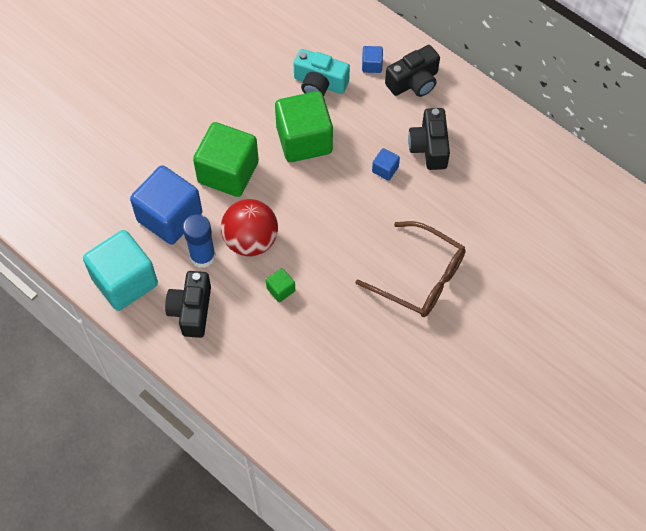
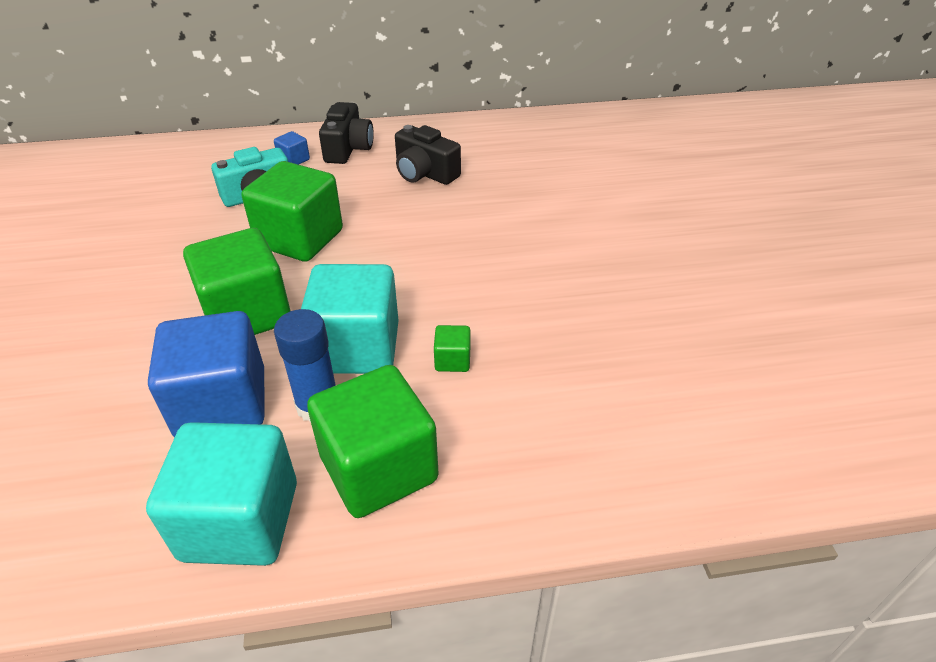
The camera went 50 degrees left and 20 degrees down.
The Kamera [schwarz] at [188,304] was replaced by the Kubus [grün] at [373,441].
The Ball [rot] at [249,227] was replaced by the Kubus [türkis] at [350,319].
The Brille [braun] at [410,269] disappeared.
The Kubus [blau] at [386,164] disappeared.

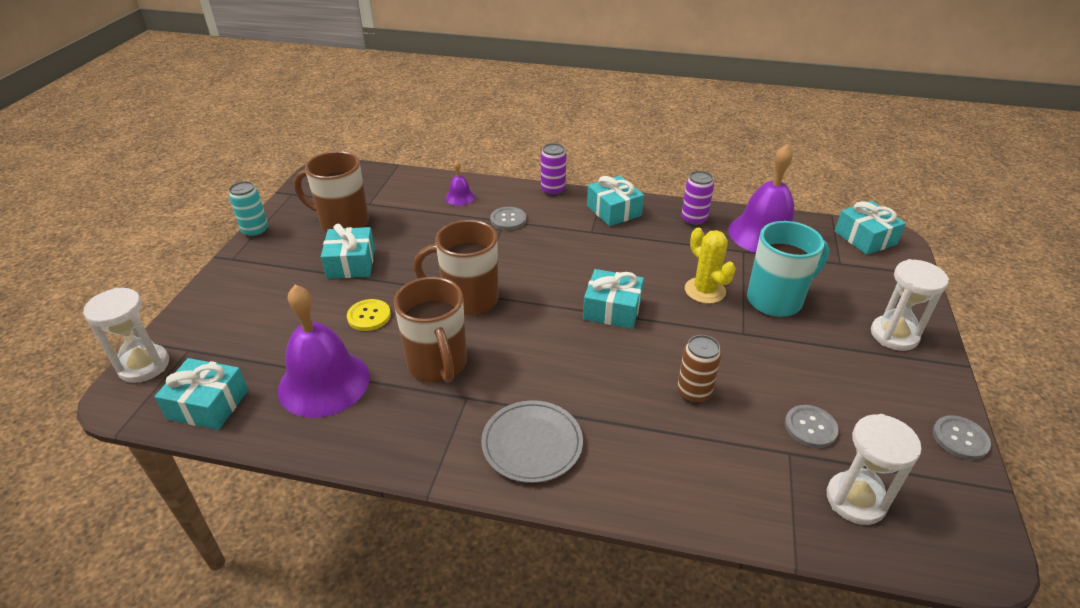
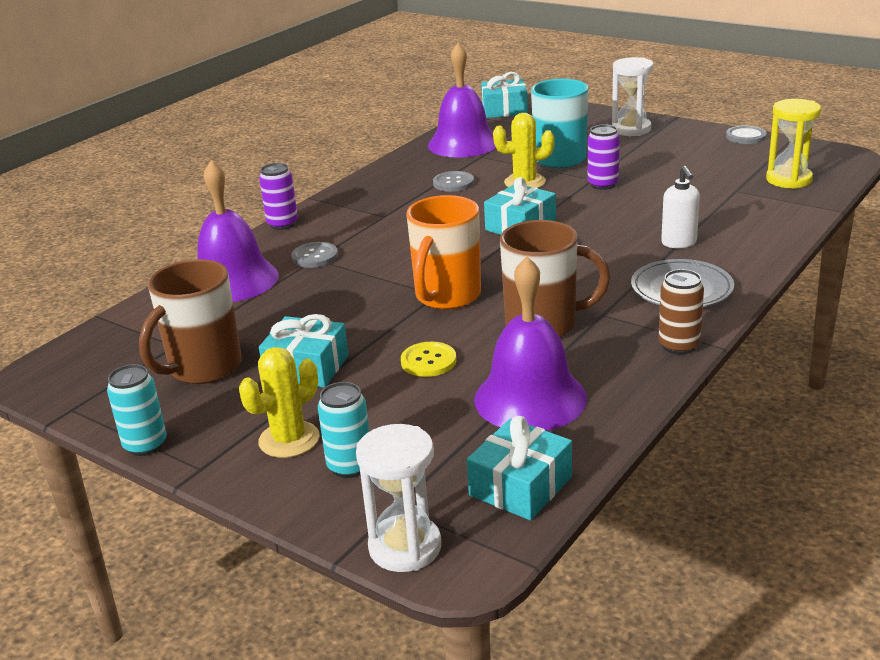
The camera went 65 degrees left and 10 degrees down.
The Tasse [braun] at [456,268] became the Tasse [orange] at [443,252].
The Glocke [lila] at [460,183] changed to 2.21 times the size.
The Geschenk [türkis] at [615,201] disappeared.
The Dose [braun] moved from [699,369] to [681,312].
The Dose [lila] moved from [697,198] to [604,157].
The Knopf [grau] moved from [812,426] to [453,181].
The Sanduhr [weiß] at [874,469] became the Sanduhr [gelb] at [793,144].
The Kaktus [gelb] at [279,402] appeared.
The Dose [türkis] at [343,430] appeared.
The Seifenspender [weiß] at [680,207] appeared.

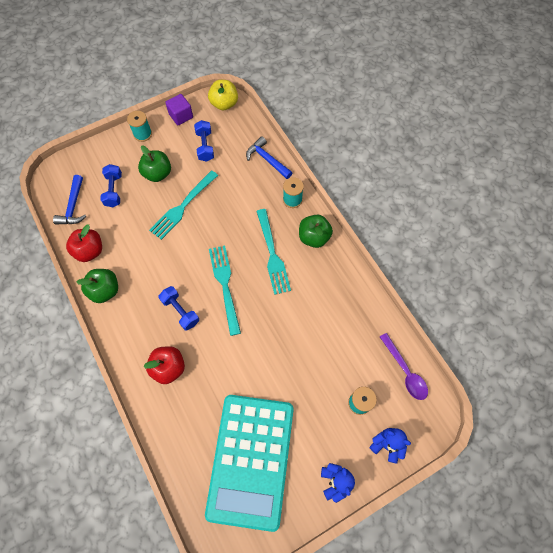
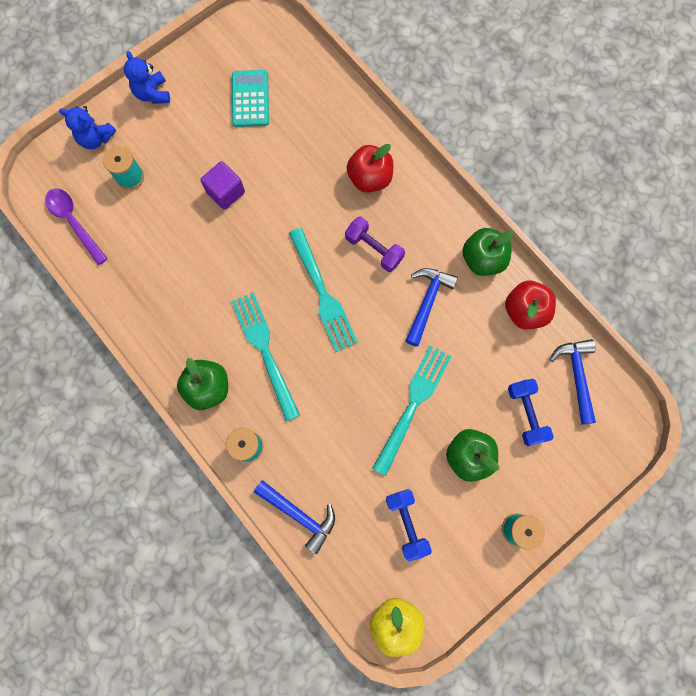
The camera went 170 degrees right and 10 degrees up.
The Hantel [blau] at [178,308] became the Hantel [lila] at [375,244].
The Kubus [lila] moved from [179,109] to [222,185].
The Taschenrechner [türkis] at [249,463] changed to 0.44 times the size.
The Hammer [blau] at [432,307] appeared.

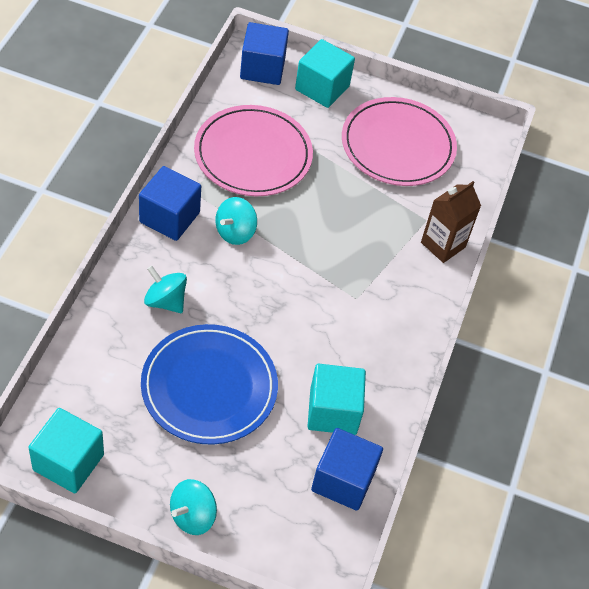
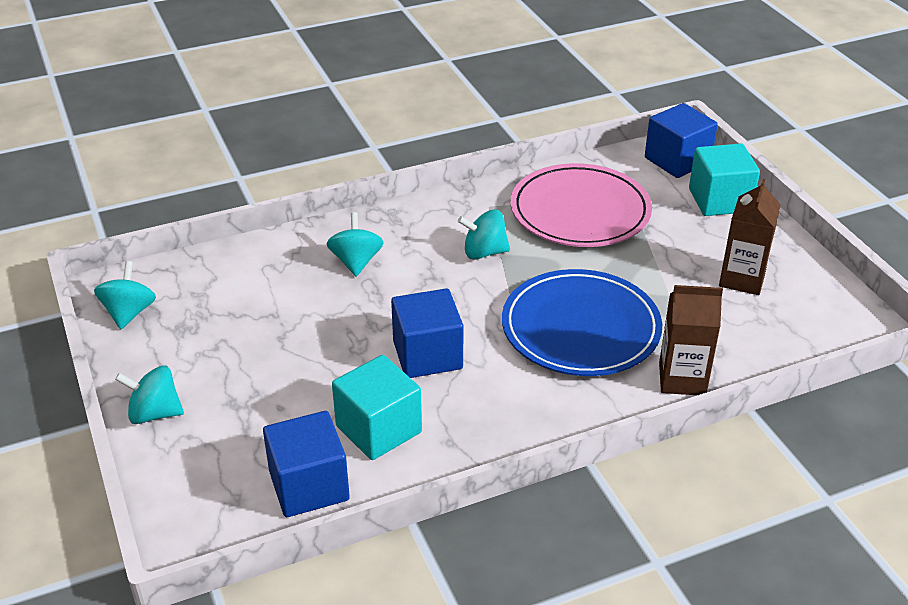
The camera went 55 degrees right and 15 degrees down.
The Kubus [türkis] at [66,450] was replaced by the Kreisel [türkis] at [125,295].
The Kubus [blau] moved from [170,203] to [427,333].
The Teller [blau] moved from [209,384] to [582,322].
The Teller [rosa] at [399,141] was replaced by the Getränkekarton [braun] at [750,237].

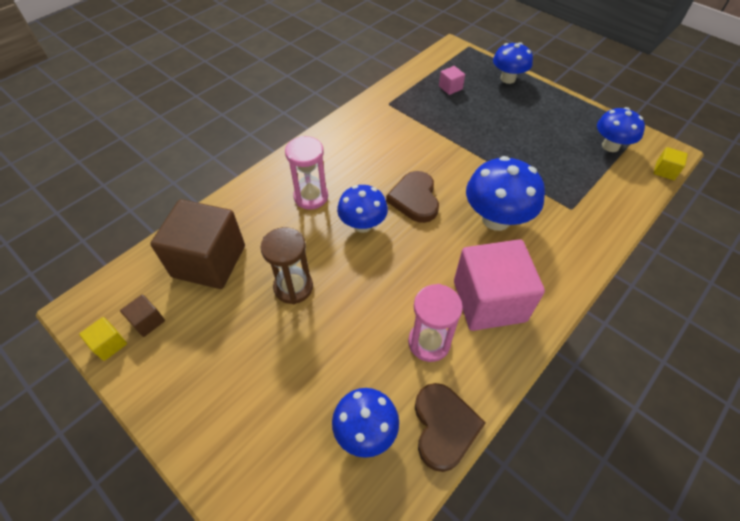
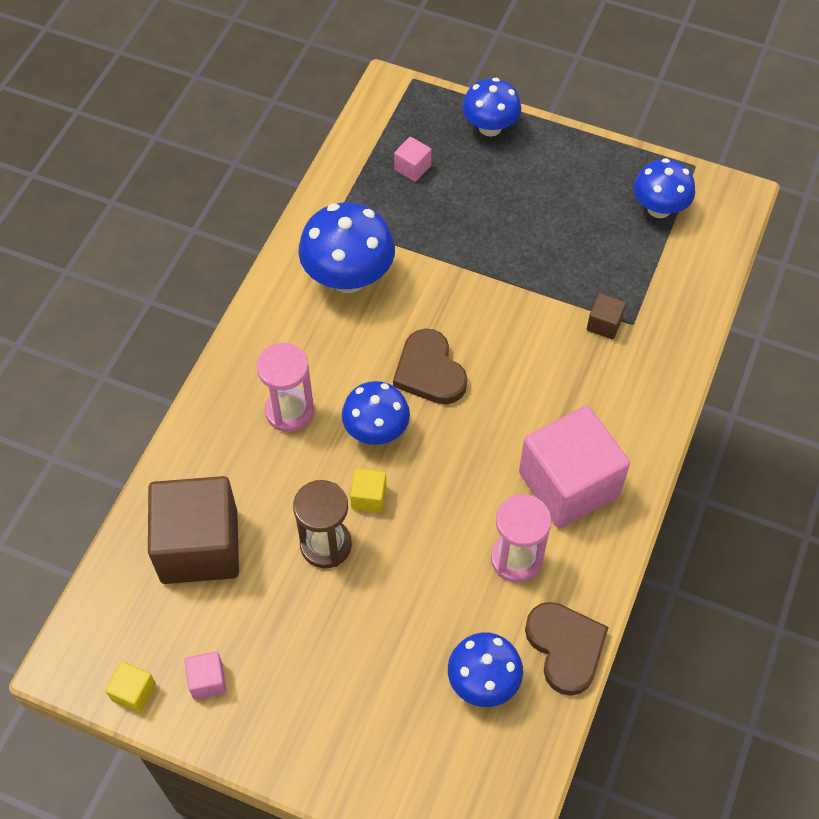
The camera went 20 degrees left and 5 degrees up.
The Kubus [braun] moved from [142,315] to [606,316].
The Pilz [blau] moved from [505,193] to [346,247].
The Kubus [gelb] moved from [671,163] to [368,490].
The Kubus [rosa] at [205,675] appeared.

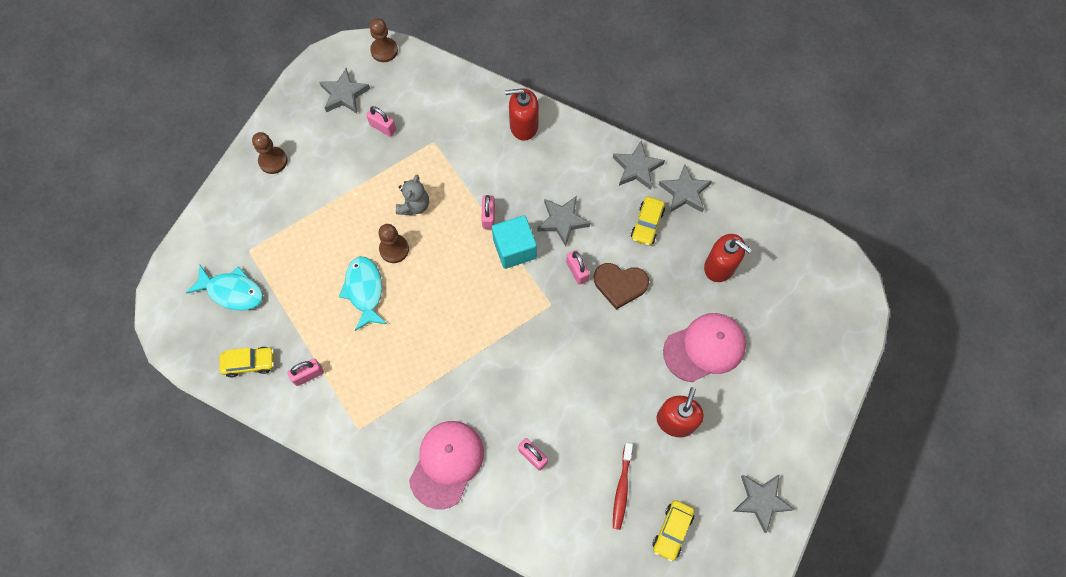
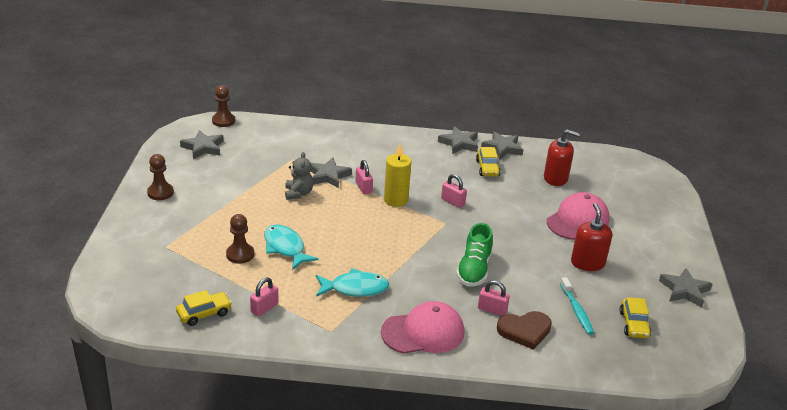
The camera went 25 degrees left and 35 degrees down.
The Fisch [türkis] moved from [224,287] to [352,283].
The Vorhängeschloss [rosa] at [381,121] disappeared.
The Bauer [braun] moved from [393,243] to [240,239].
The Kappe [rosa] at [446,465] turned 75 degrees clockwise.
The Kubus [türkis] at [514,242] was replaced by the Kerze [gelb] at [397,176].
The Seifenspender [rot] at [522,114] disappeared.
The Stern [grau] moved from [563,221] to [331,172].
The Herz [braun] moved from [621,286] to [524,330].
The Zahnbürste [rot] at [623,486] became the Zahnbürste [türkis] at [577,306].
The Schuh [grün] at [474,255] appeared.

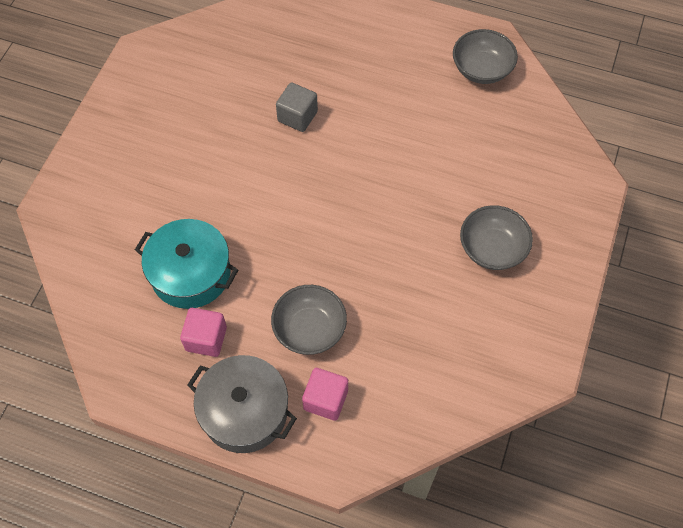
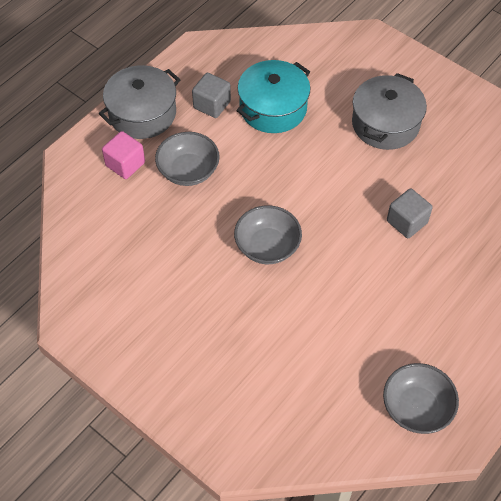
The camera went 110 degrees right and 5 degrees down.
The Kubus [rosa] at [203,332] became the Kubus [grau] at [211,95].
The Schüssel [grau] moved from [496,237] to [268,234].
The Kochtopf [grau] at [389,111] appeared.

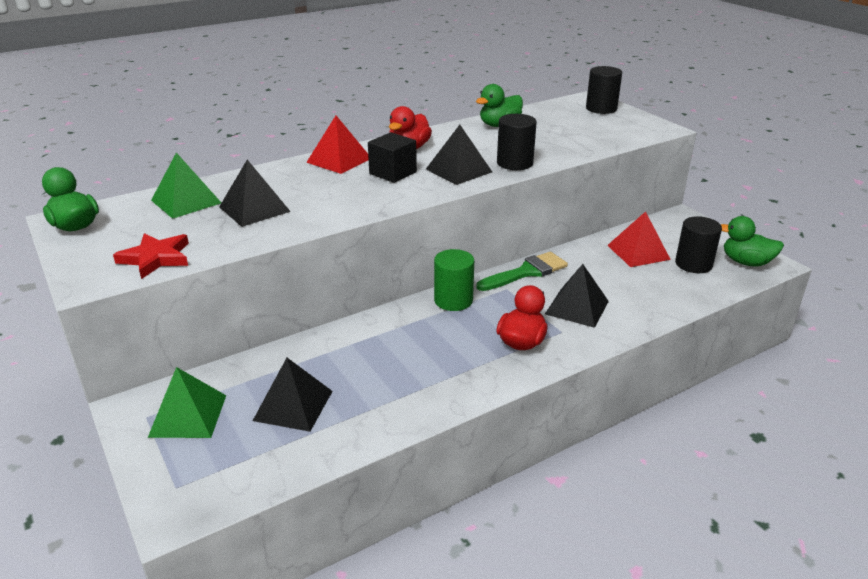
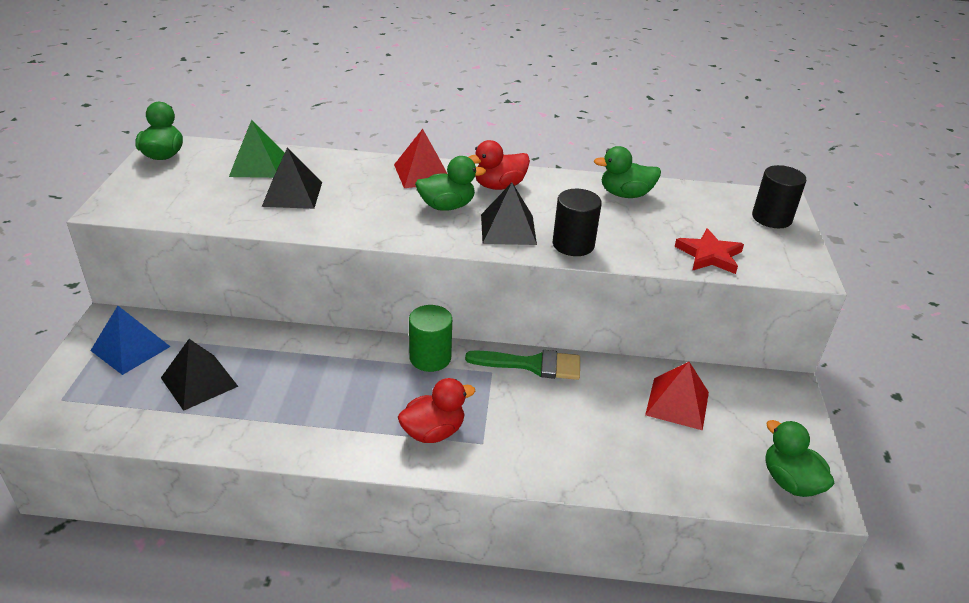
The camera went 35 degrees right and 5 degrees up.
The Stern [rot] moved from [151,256] to [709,251].
The Pyramide [grün] at [187,402] became the Pyramide [blau] at [130,340].
The Kubus [schwarz] at [392,157] was replaced by the Ente [grün] at [450,183].
The Pyramide [schwarz] at [577,296] disappeared.
The Vollzylinder [schwarz] at [698,244] disappeared.

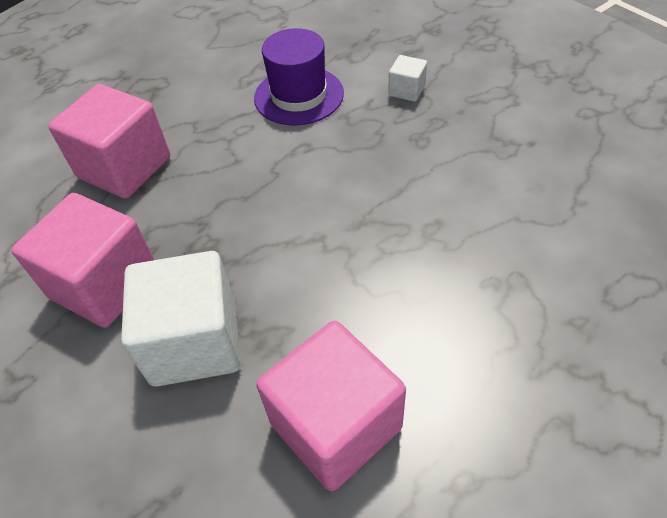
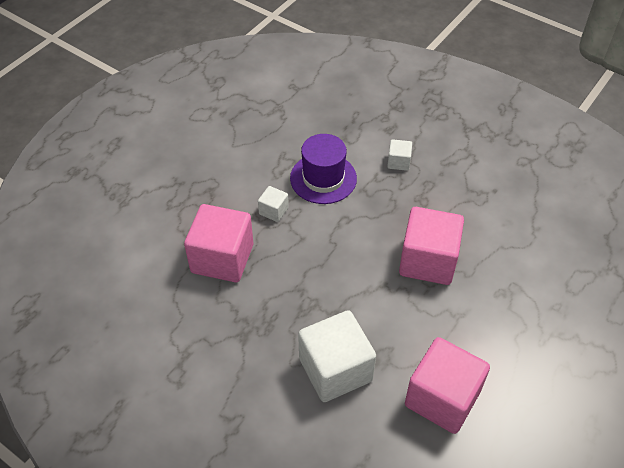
The camera went 20 degrees left and 0 degrees up.
The Kubus [rosa] moved from [83,260] to [431,246].
The Kubus [weiß] at [273,204] appeared.

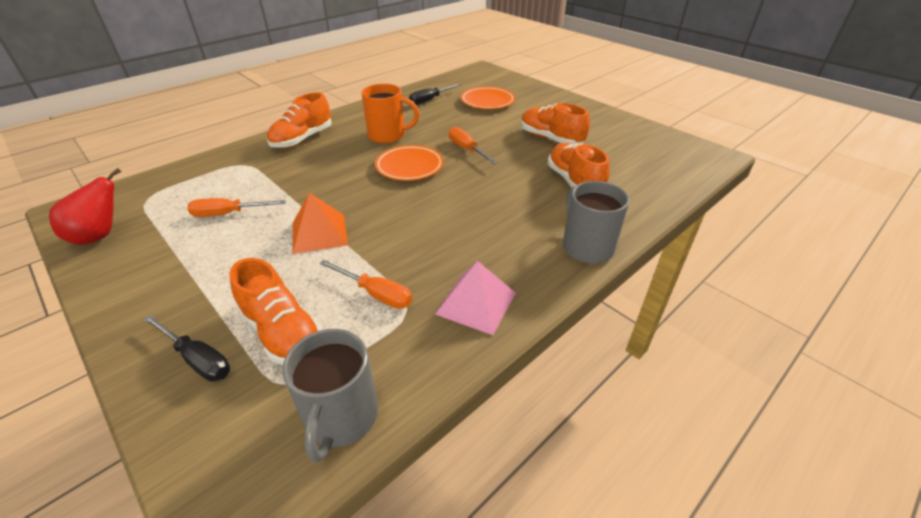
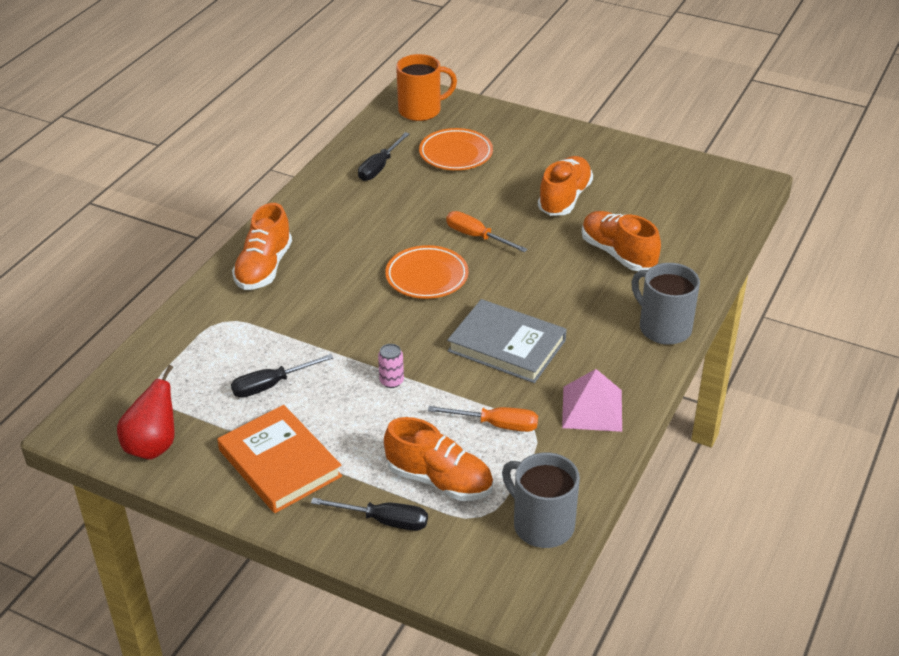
The camera went 20 degrees left and 0 degrees up.
The Schraubenzieher [orange] at [236,207] became the Schraubenzieher [schwarz] at [282,376].
The Tasse [grau] at [330,396] turned 150 degrees clockwise.
The Pyramide [orange] at [320,223] was replaced by the Dose [rosa] at [391,366].
The Tasse [orange] moved from [390,114] to [426,87].
The Schuh [orange] at [555,123] turned 90 degrees clockwise.
The Buch [orange] at [279,459] appeared.
The Buch [grau] at [507,341] appeared.

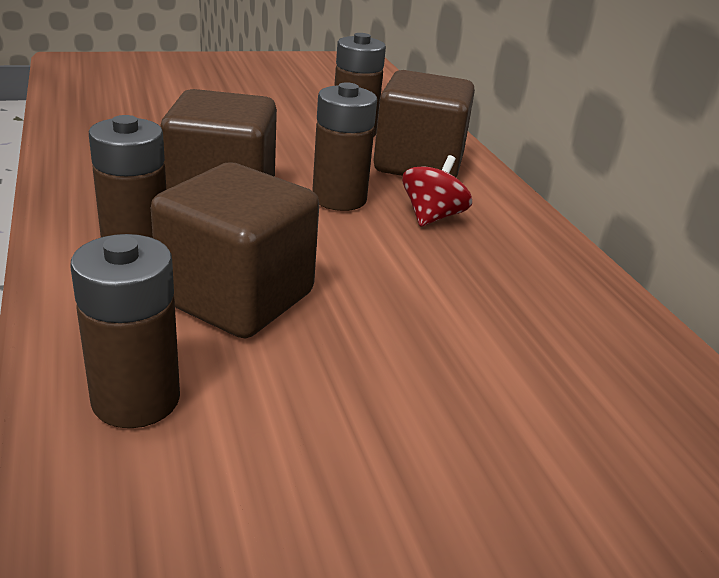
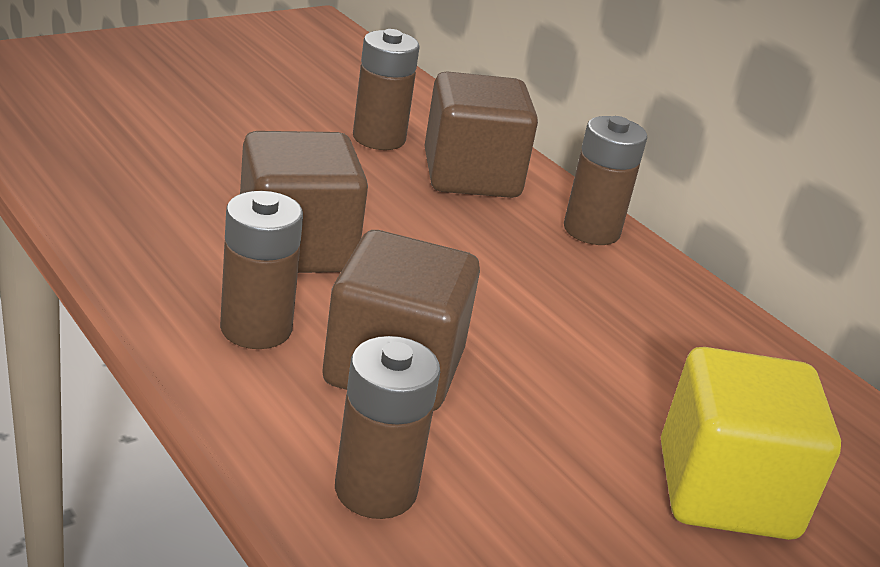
The camera went 20 degrees left and 0 degrees up.
The Batterie [braun] moved from [344,146] to [605,180].
The Kreisel [rot] at [437,191] disappeared.
The Kubus [gelb] at [751,443] appeared.

